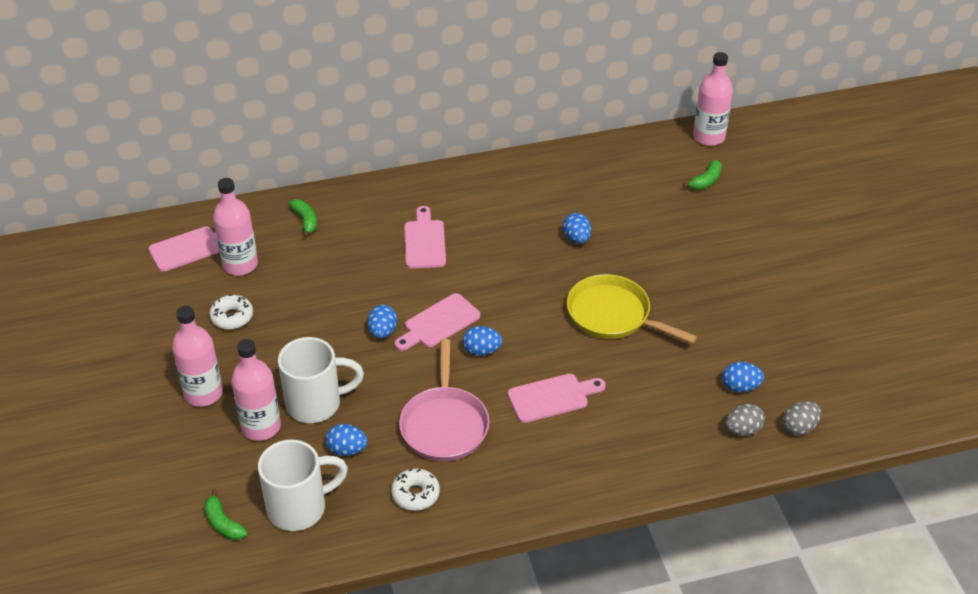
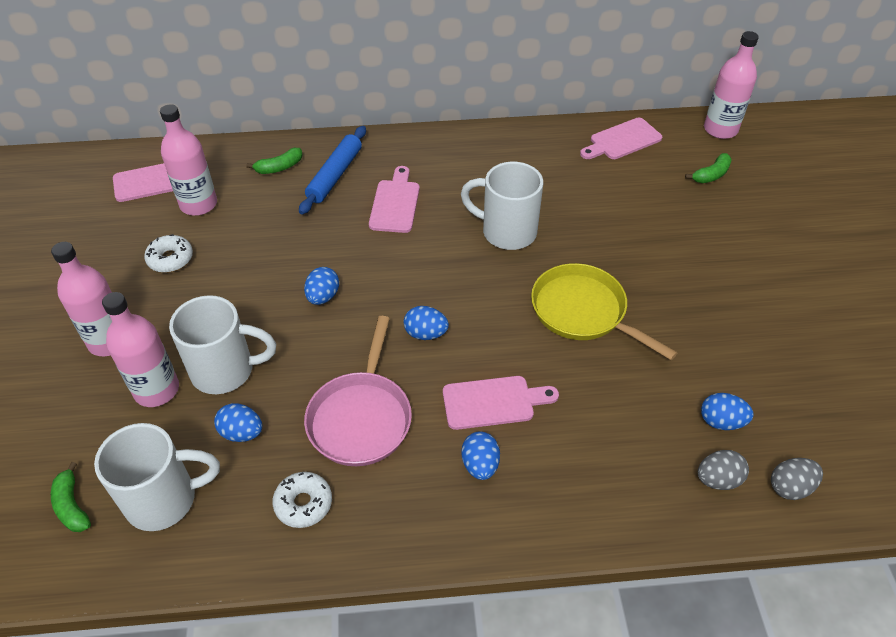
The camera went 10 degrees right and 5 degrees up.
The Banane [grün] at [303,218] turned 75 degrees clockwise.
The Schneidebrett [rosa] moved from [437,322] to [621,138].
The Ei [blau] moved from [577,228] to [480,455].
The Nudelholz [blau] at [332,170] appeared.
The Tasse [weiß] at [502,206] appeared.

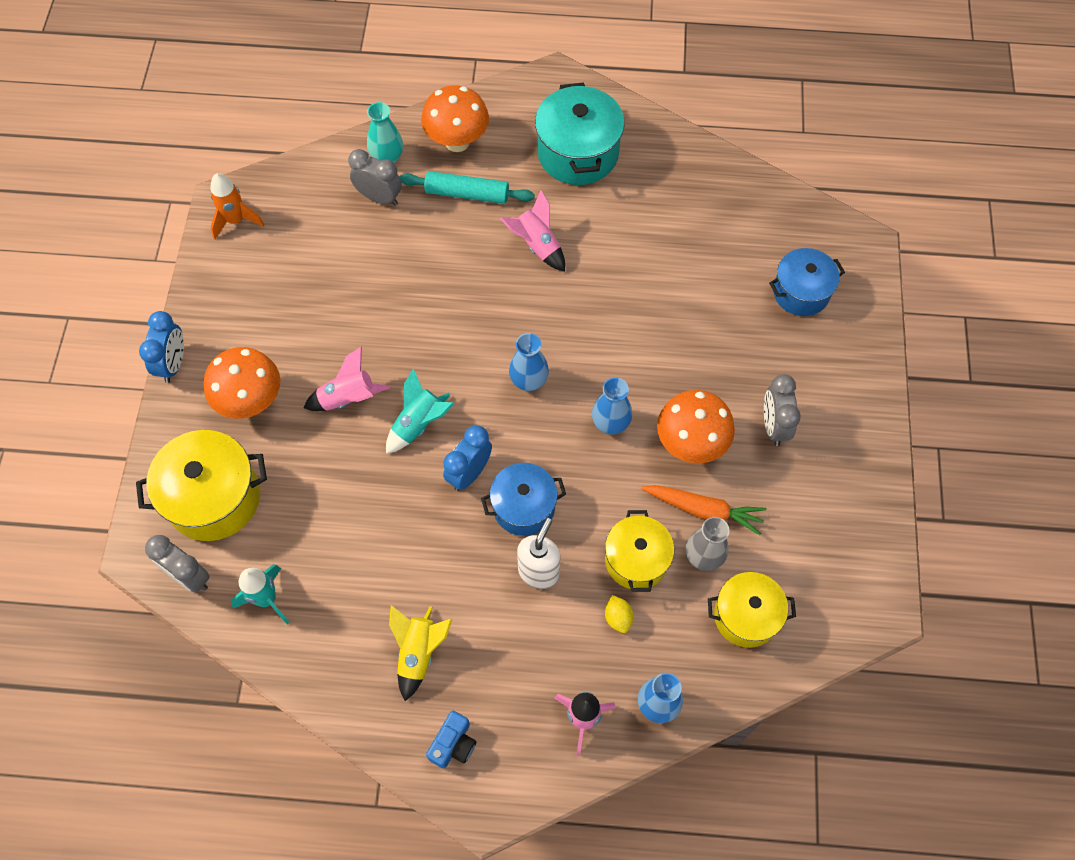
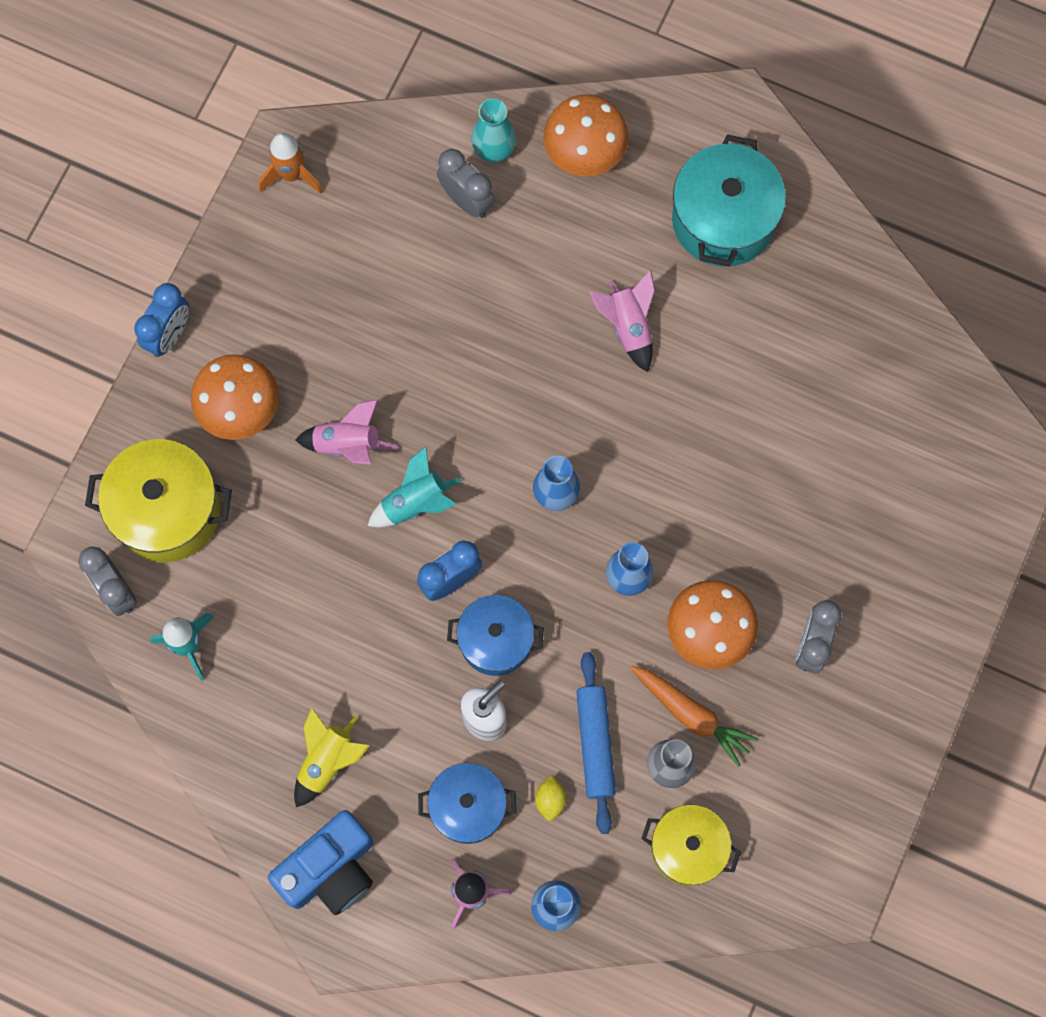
The camera went 20 degrees right and 10 degrees up.
The Nudelholz [türkis] at [467,187] disappeared.
The Kamera [blau] at [451,740] changed to 1.84 times the size.
The Kochtopf [gelb] at [639,551] was replaced by the Nudelholz [blau] at [596,743].
The Kochtopf [blau] moved from [807,282] to [467,803].

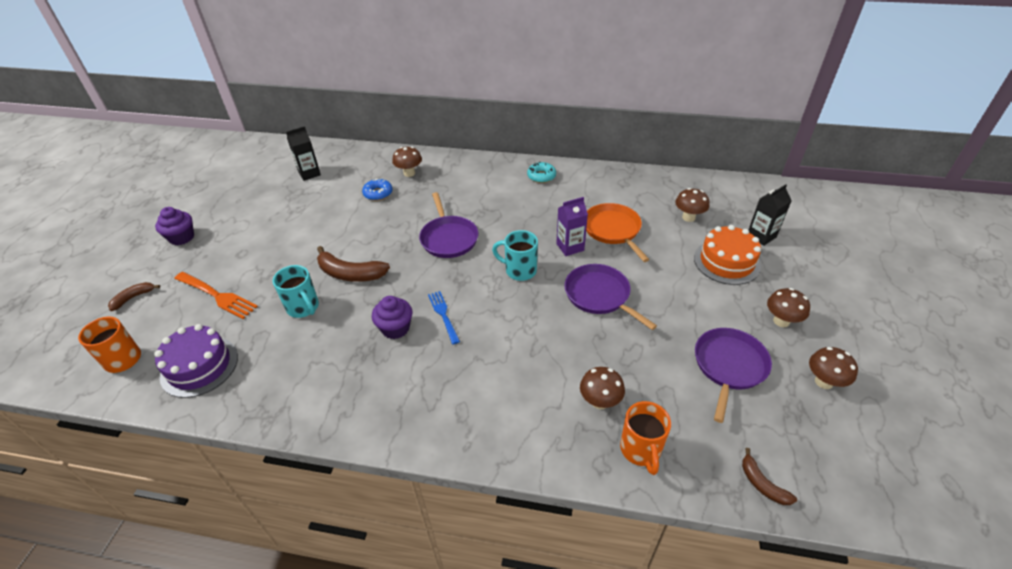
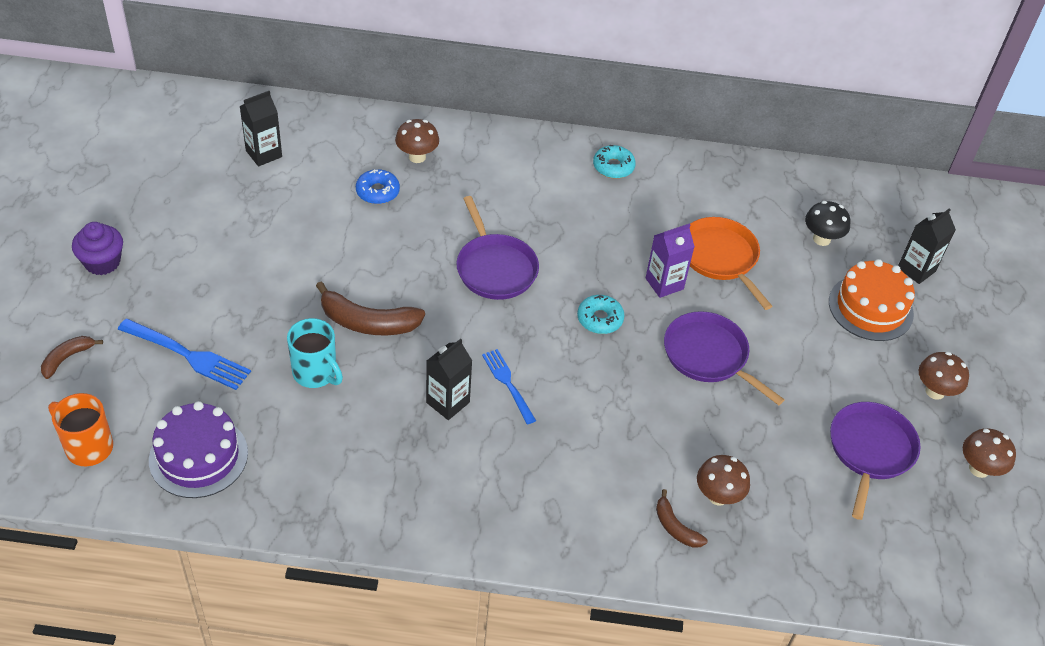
The camera went 10 degrees left and 5 degrees up.
The Gabel [orange] at [216,295] became the Gabel [blau] at [184,354].
The Muffin [lila] at [392,317] was replaced by the Getränkekarton [schwarz] at [449,379].
The Tasse [türkis] at [515,255] was replaced by the Donut [türkis] at [601,314].
The Tasse [orange] at [645,438] disappeared.
The Pilz [braun] at [692,205] became the Pilz [schwarz] at [828,223].
The Banane [braun] moved from [769,476] to [682,518].

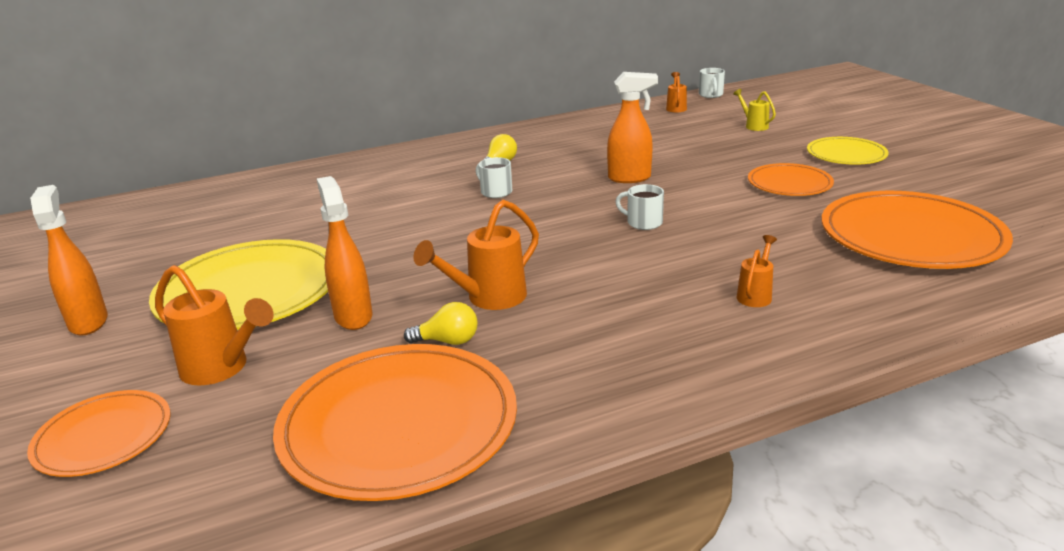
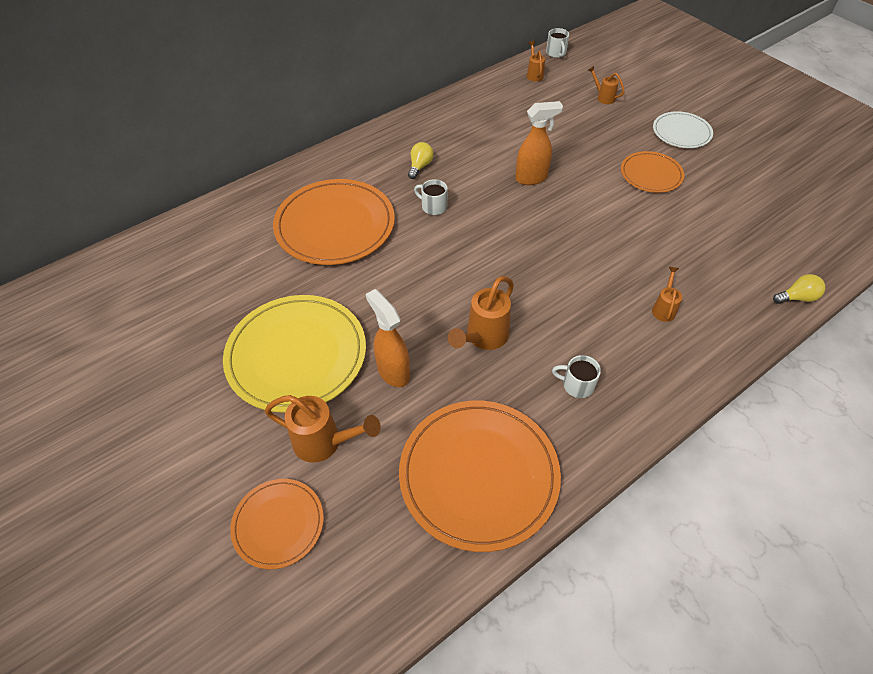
The camera went 15 degrees left and 25 degrees up.
The Sprühflasche [orange] at [69,260] disappeared.
The Glühbirne [gelb] moved from [441,323] to [799,289].
The Tasse [weiß] moved from [639,207] to [576,376].
The Gießkanne [gelb] at [754,110] became the Gießkanne [orange] at [606,85].
The Teller [gelb] at [848,151] became the Teller [weiß] at [683,129].
The Teller [orange] moved from [917,230] to [334,222].

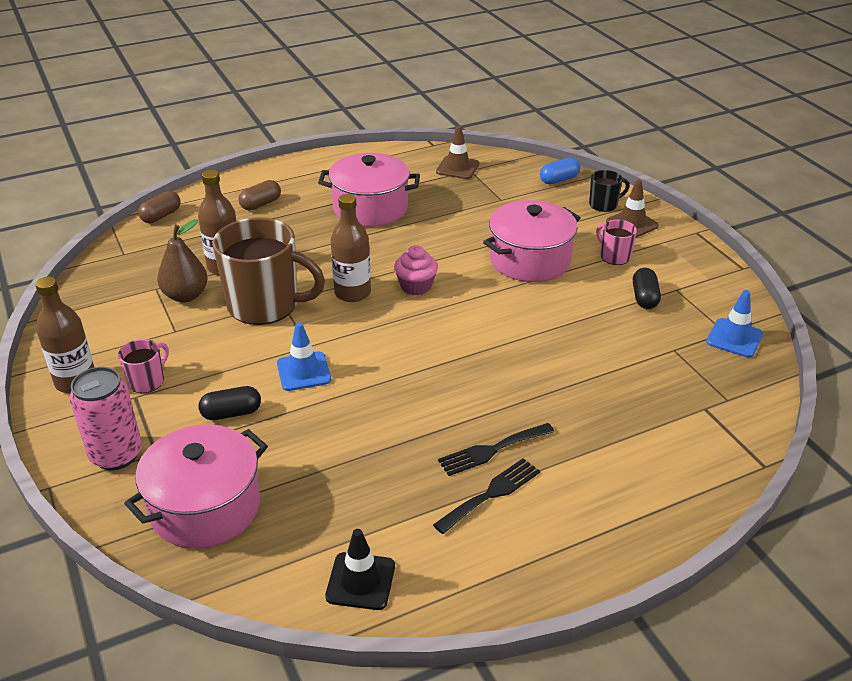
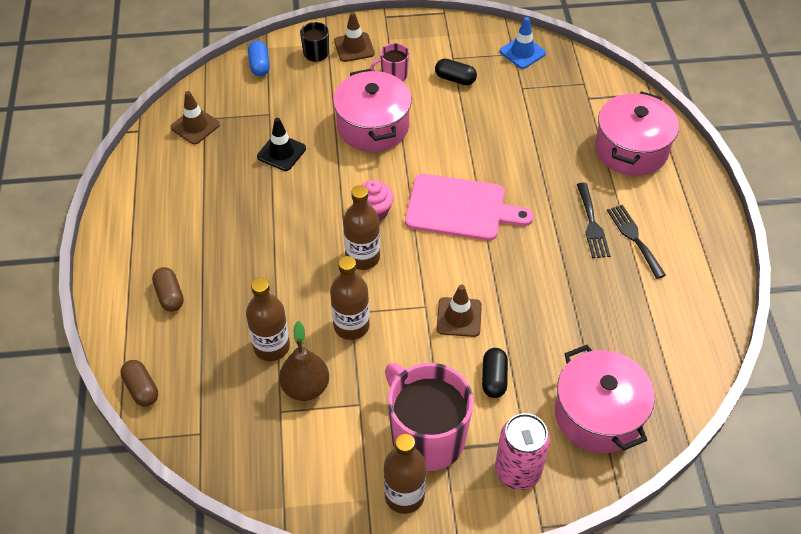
The camera went 70 degrees left and 15 degrees up.
The Tasse [rosa] at [143,366] changed to 2.18 times the size.
The Tasse [braun] at [268,271] was replaced by the Flasche [braun] at [350,298].
The Leitkegel [blau] at [304,356] became the Leitkegel [braun] at [459,311].
The Kochtopf [rosa] moved from [369,190] to [637,133].
The Leitkegel [schwarz] moved from [360,569] to [281,144].
The Schneidebrett [rosa] at [469,207] appeared.

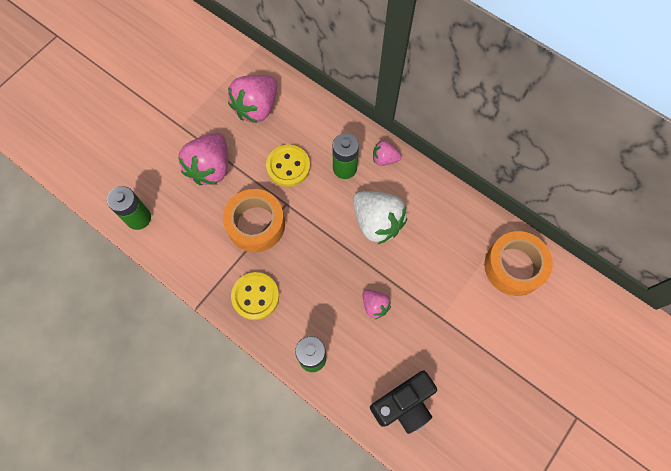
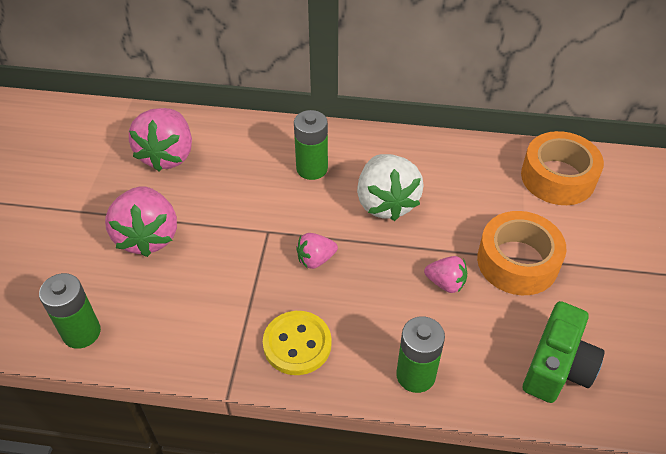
The camera went 30 degrees left and 20 degrees down.
The Klebeband [orange] moved from [254,220] to [521,253].
The Knopf [gelb] at [288,166] disappeared.
The Erdbeere [weiß] at [380,217] turned 60 degrees clockwise.
The Kamera [schwarz] at [403,402] became the Kamera [grün] at [563,352].
The Erdbeere [rosa] moved from [387,153] to [317,251].

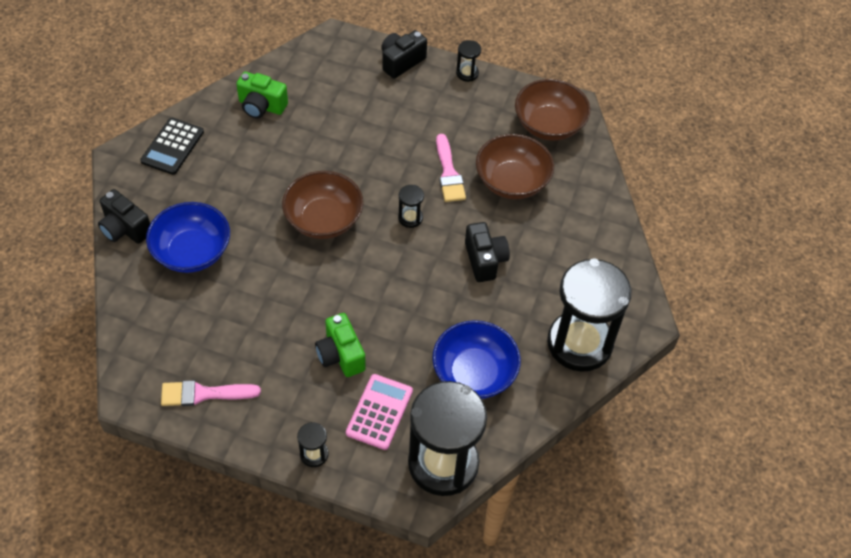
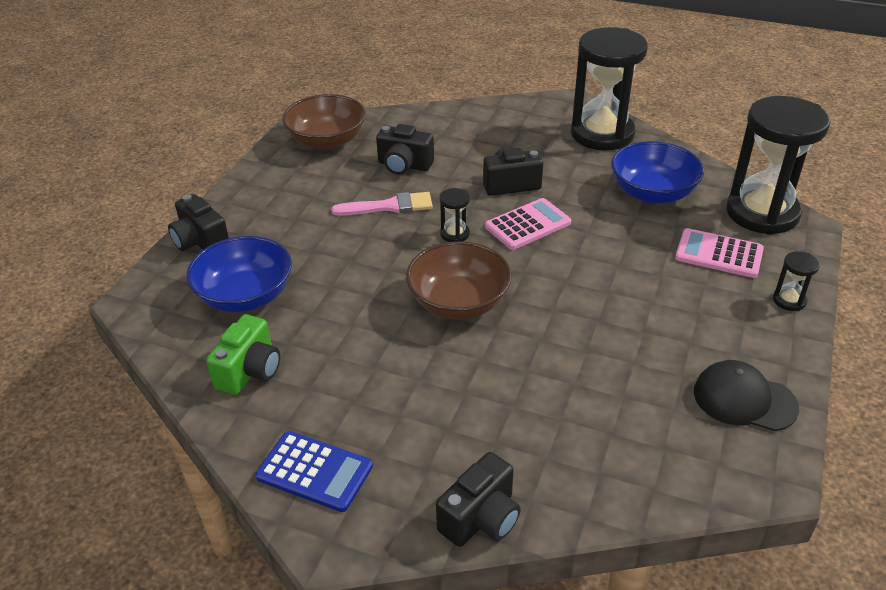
The camera went 85 degrees left and 15 degrees down.
The Taschenrechner [schwarz] at [172,146] became the Taschenrechner [blau] at [314,471].
The Schüssel [blau] moved from [188,237] to [239,274].
The Pinsel [rosa] at [211,393] was replaced by the Kappe [schwarz] at [746,395].
The Kamera [grün] at [340,345] disappeared.
The Sanduhr [schwarz] at [468,61] disappeared.
The Schüssel [braun] at [515,166] was replaced by the Kamera [schwarz] at [405,149].
The Taschenrechner [rosa] at [528,224] appeared.

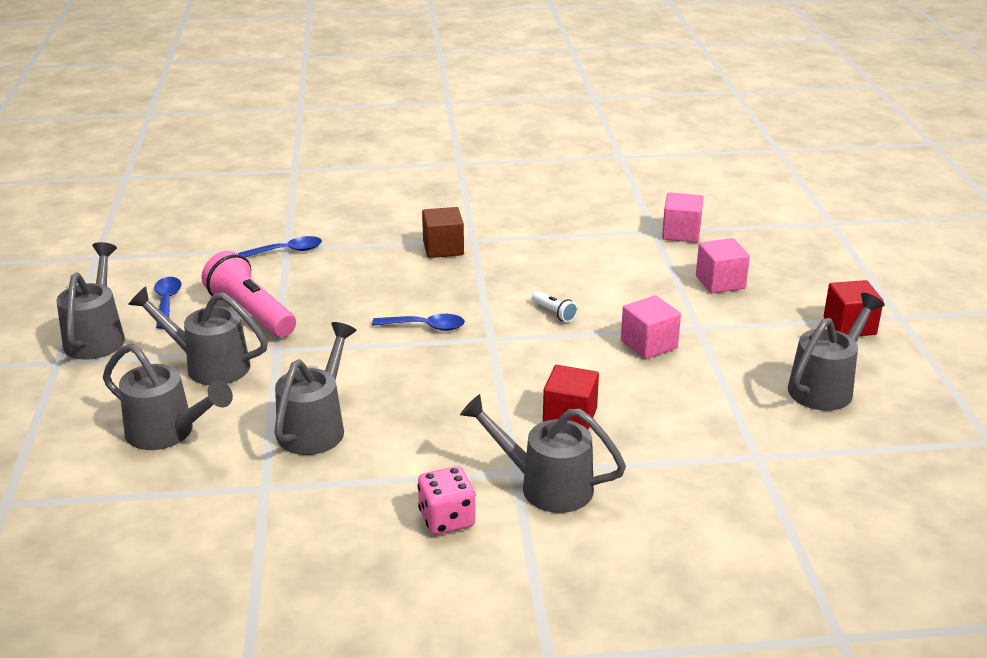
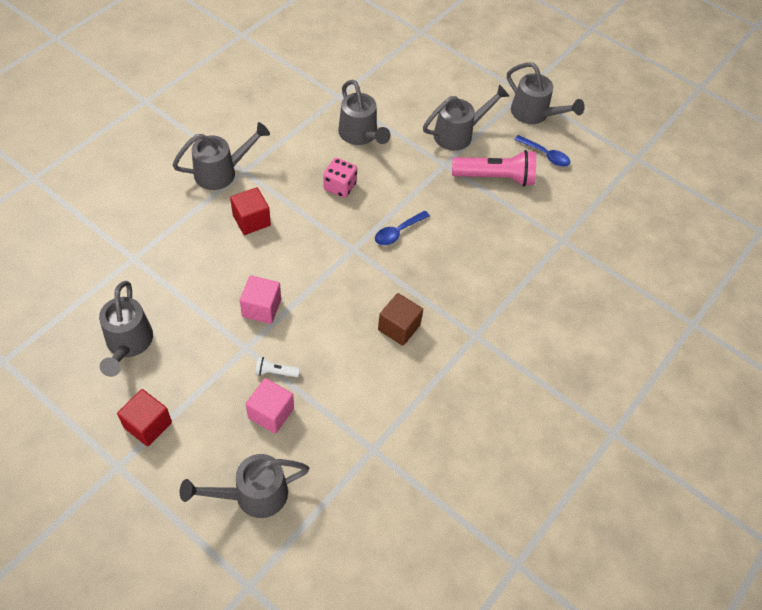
The camera went 130 degrees right and 25 degrees up.
The Gießkanne [grau] moved from [168,396] to [245,486].
The Löffel [blau] at [280,246] disappeared.
The Spielwürfel [rosa] moved from [446,500] to [340,178].
The Kubus [braun] moved from [443,232] to [400,319].
The Taschenlampe [weiß] moved from [555,306] to [277,367].
The Kubus [rosa] at [682,217] disappeared.

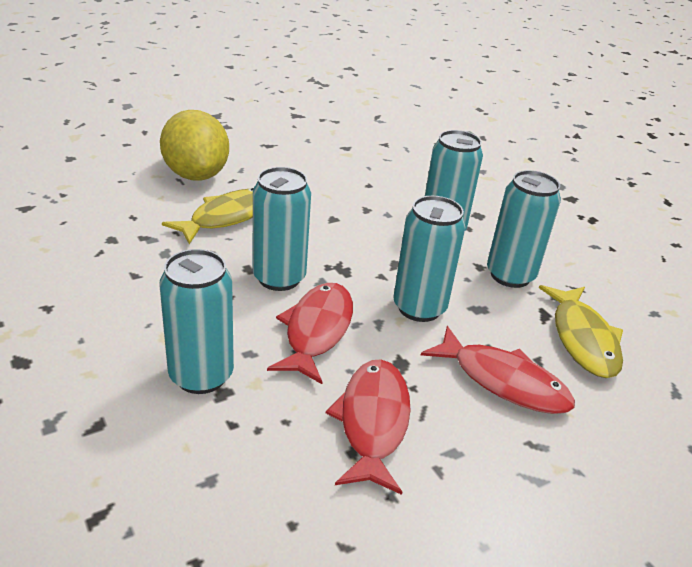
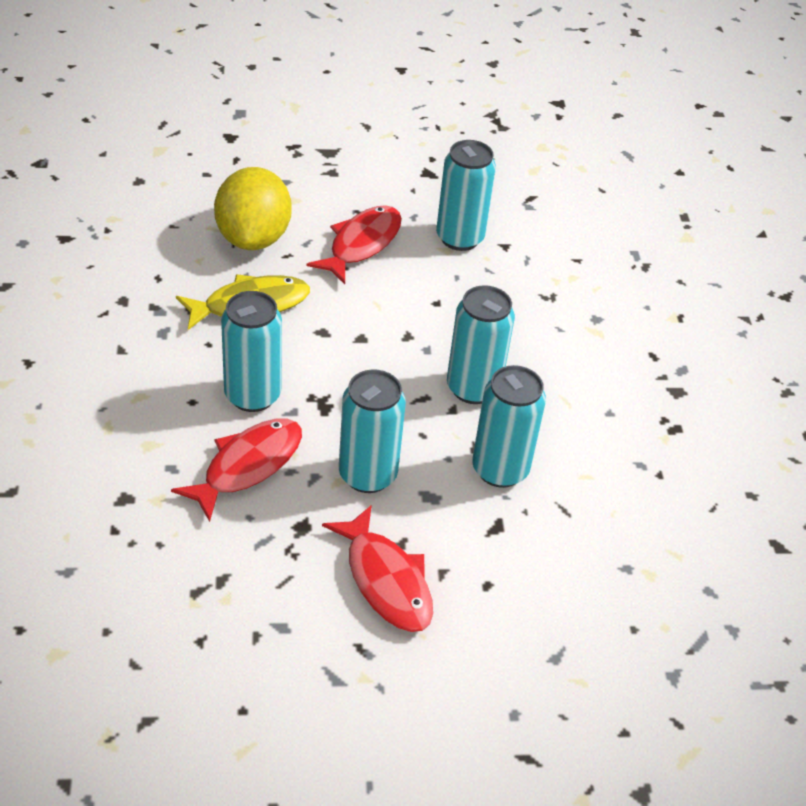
The camera went 25 degrees right and 10 degrees up.
The Dose [türkis] moved from [196,321] to [466,195].
The Fisch [rot] moved from [368,427] to [354,244].
The Fisch [gelb] at [581,331] disappeared.

